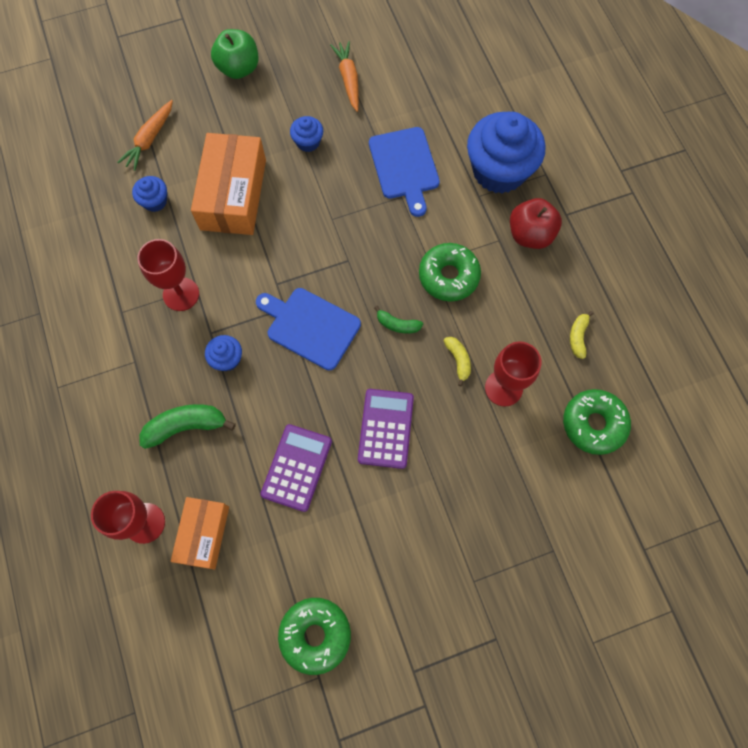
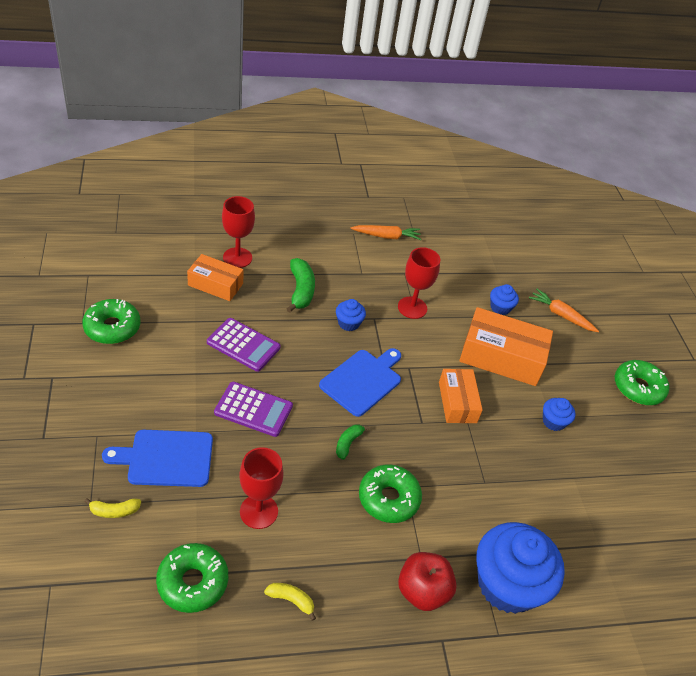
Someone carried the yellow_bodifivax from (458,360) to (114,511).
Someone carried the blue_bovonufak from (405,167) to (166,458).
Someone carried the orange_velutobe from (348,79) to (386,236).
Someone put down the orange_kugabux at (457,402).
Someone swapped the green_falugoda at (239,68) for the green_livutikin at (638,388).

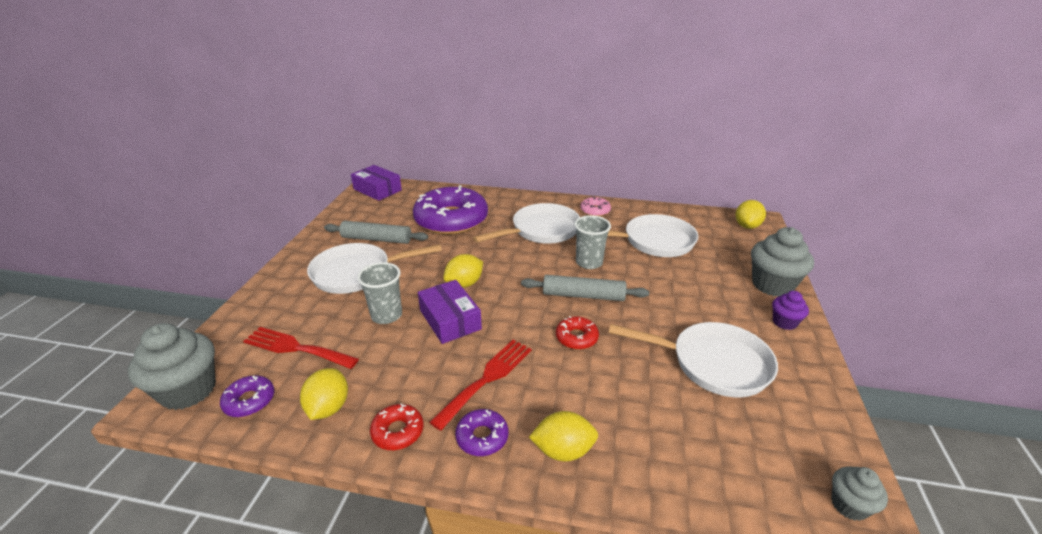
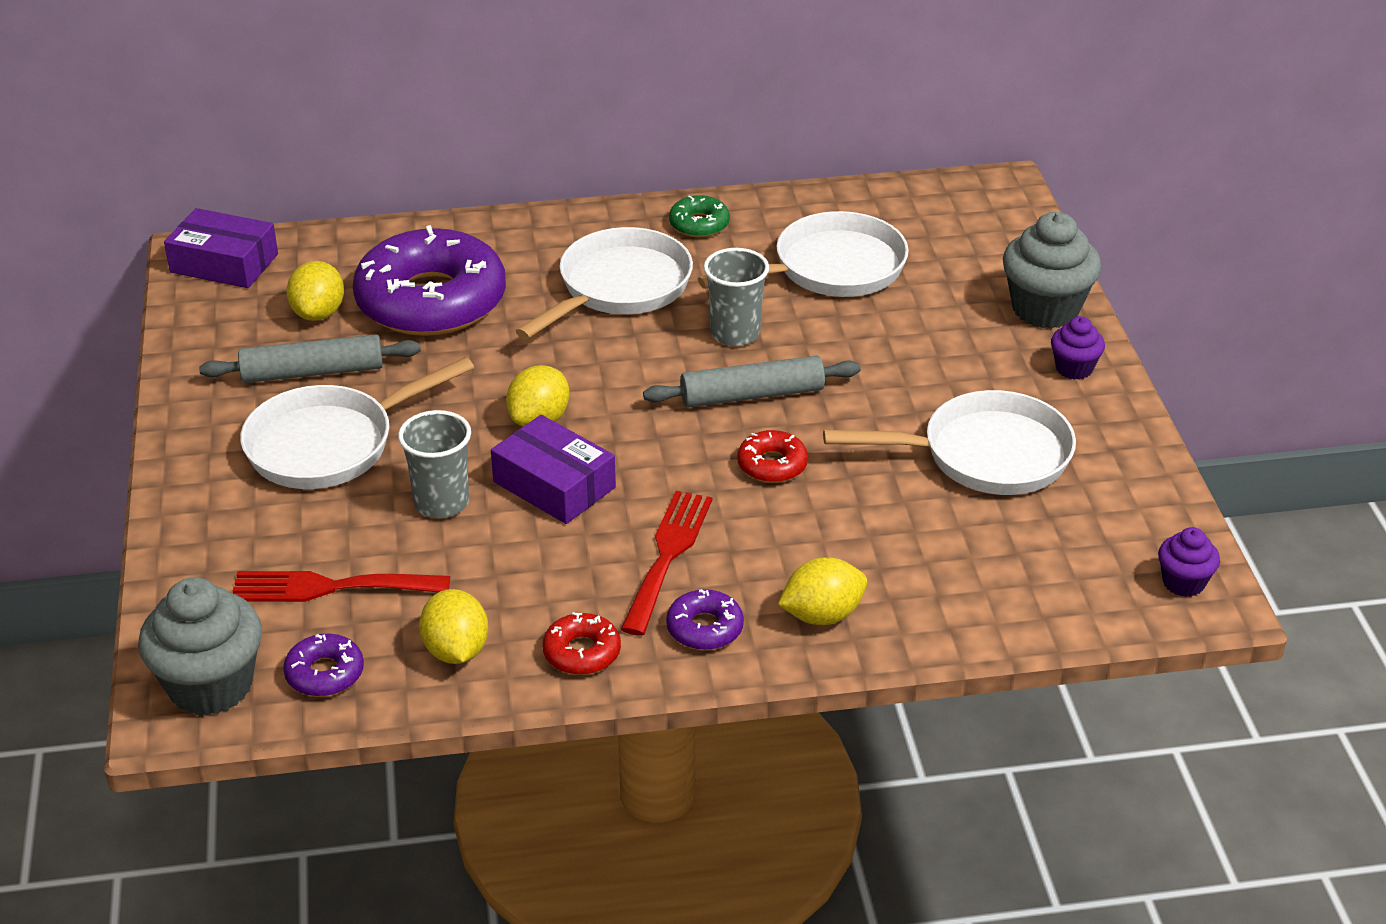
Someone carried the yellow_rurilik from (747,226) to (318,313).
Someone repainted the pink_livutikin at (595,211), which became the green_livutikin at (699,224).
Someone repainted the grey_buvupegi at (849,505), which became the purple_buvupegi at (1183,583).

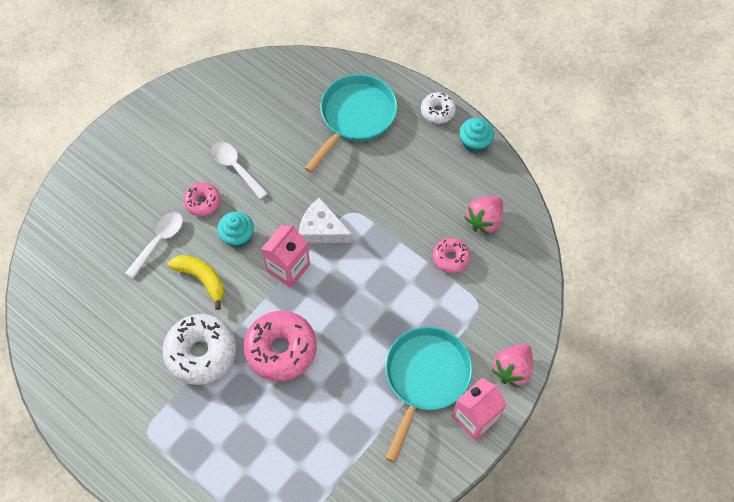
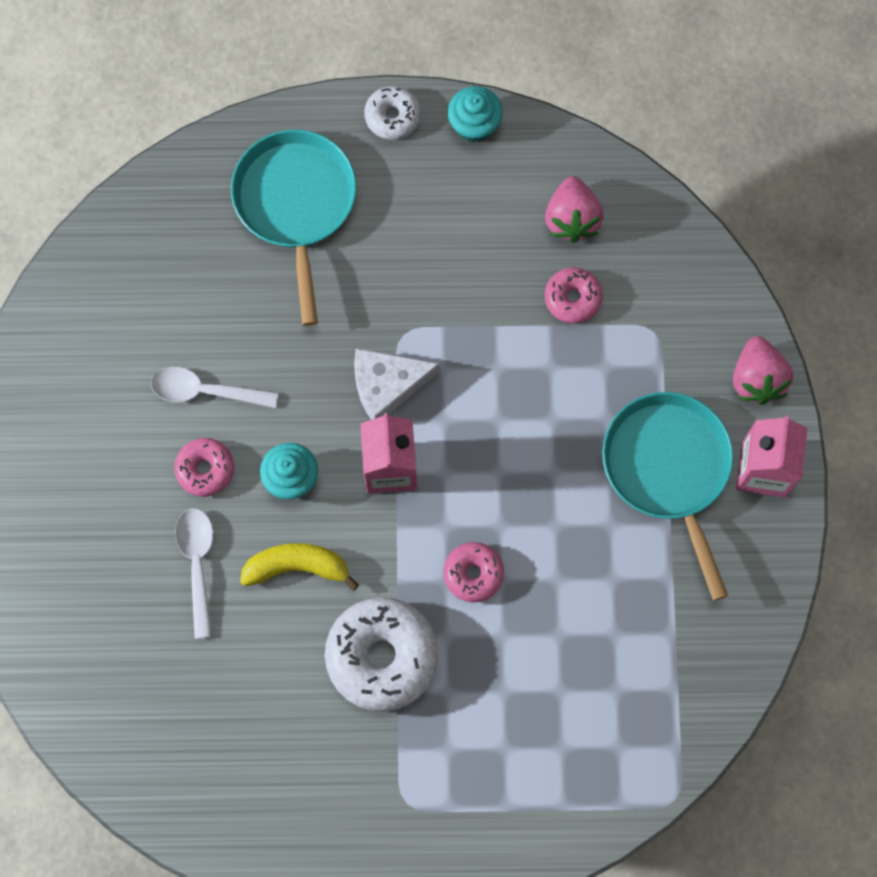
Someone scaled the pink_livutikin at (281,349) by 0.54.

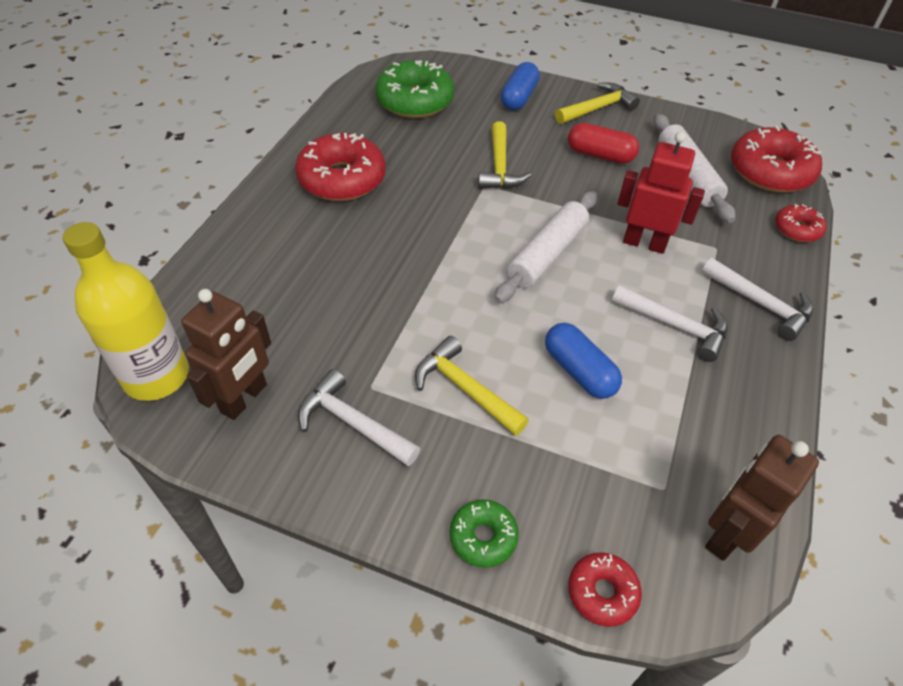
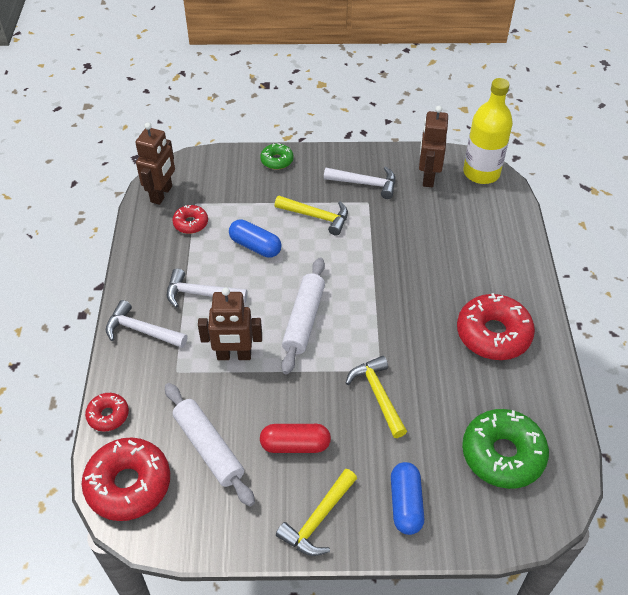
Someone carried the red_livutikin from (602,592) to (191,223).
Someone repainted the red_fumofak at (644,243), which became the brown_fumofak at (234,355).

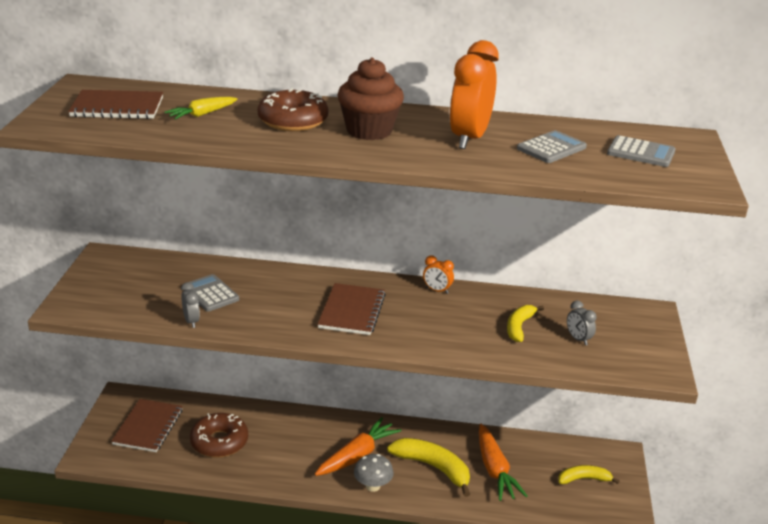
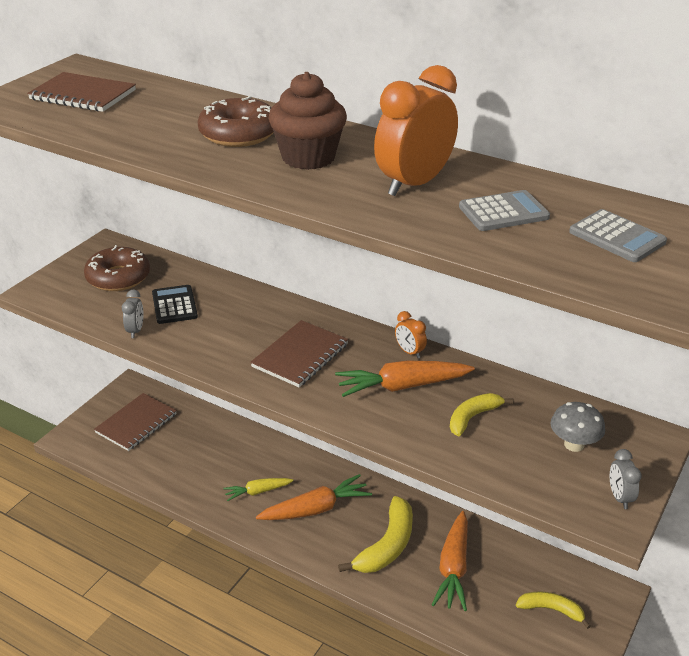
Someone carried the brown_livutikin from (219,442) to (118,277).
Someone repainted the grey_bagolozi at (210,294), which became the black_bagolozi at (174,305).
Someone carried the yellow_velutobe from (202,114) to (257,492).
Someone put down the orange_velutobe at (402,386).
Someone rotated the yellow_bodifivax at (433,467) by 60 degrees clockwise.
Someone carried the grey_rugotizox from (373,486) to (574,444).
Someone carried the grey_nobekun from (578,339) to (620,497).

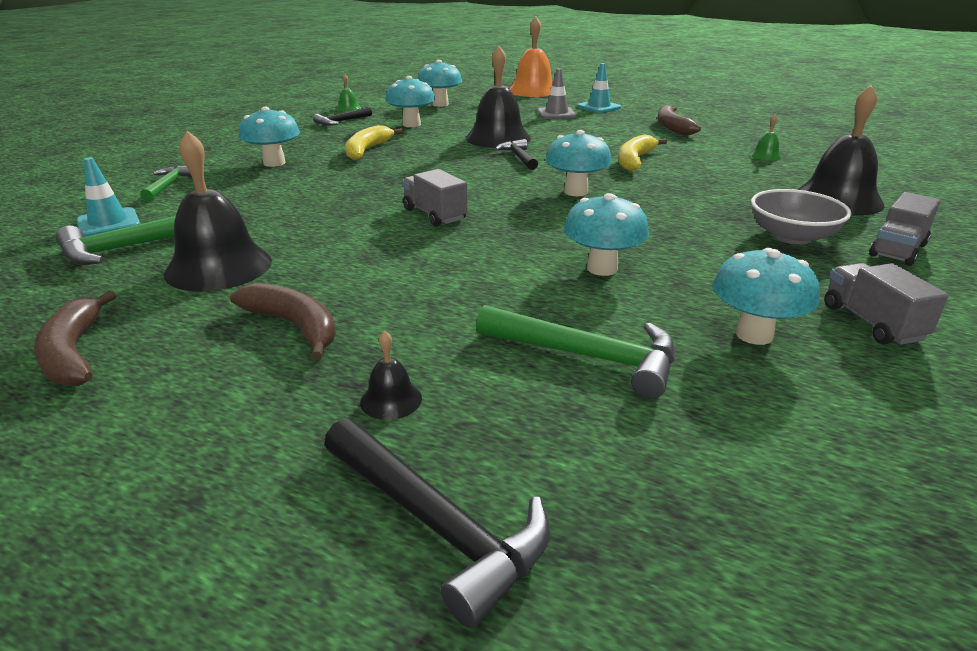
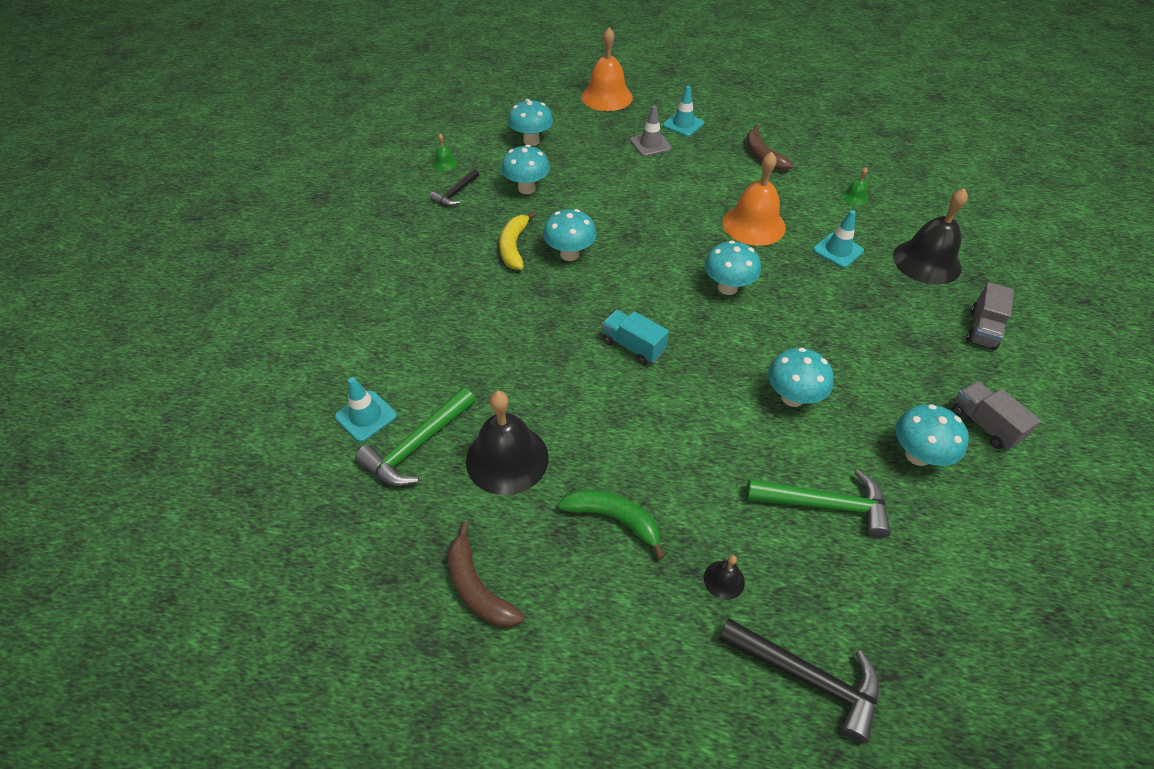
Someone carried the turquoise_rugotizox from (274,163) to (569,254).
Someone repainted the brown_bodifivax at (294,326), which became the green_bodifivax at (614,519).
Someone repainted the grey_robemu at (435,214), which became the turquoise_robemu at (633,346).
Someone swapped the yellow_bodifivax at (634,160) for the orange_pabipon at (753,224).
Someone put down the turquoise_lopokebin at (838,250).
Someone took away the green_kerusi at (168,185).
Someone took away the black_pabipon at (498,138).
Someone took away the black_kerusi at (518,157).
Someone took away the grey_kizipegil at (792,236).

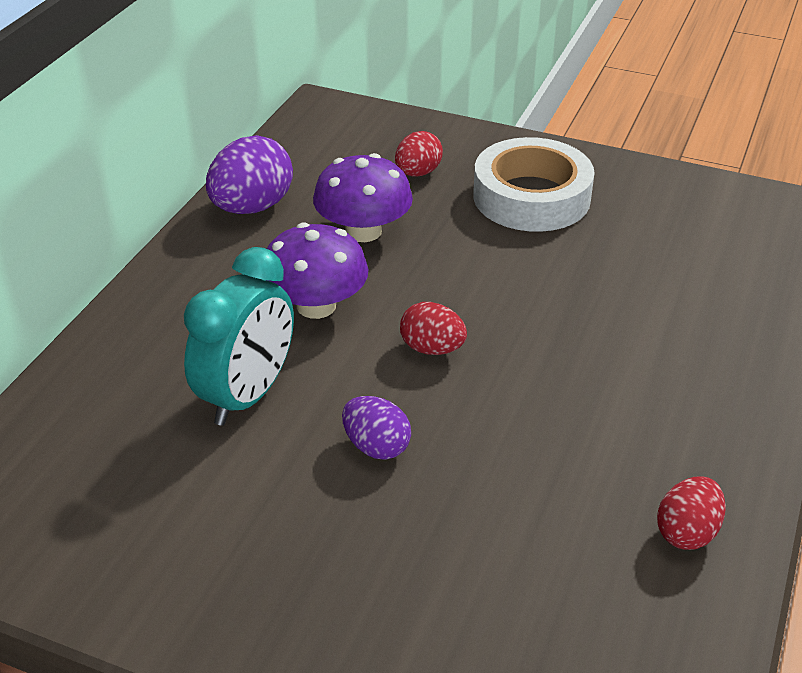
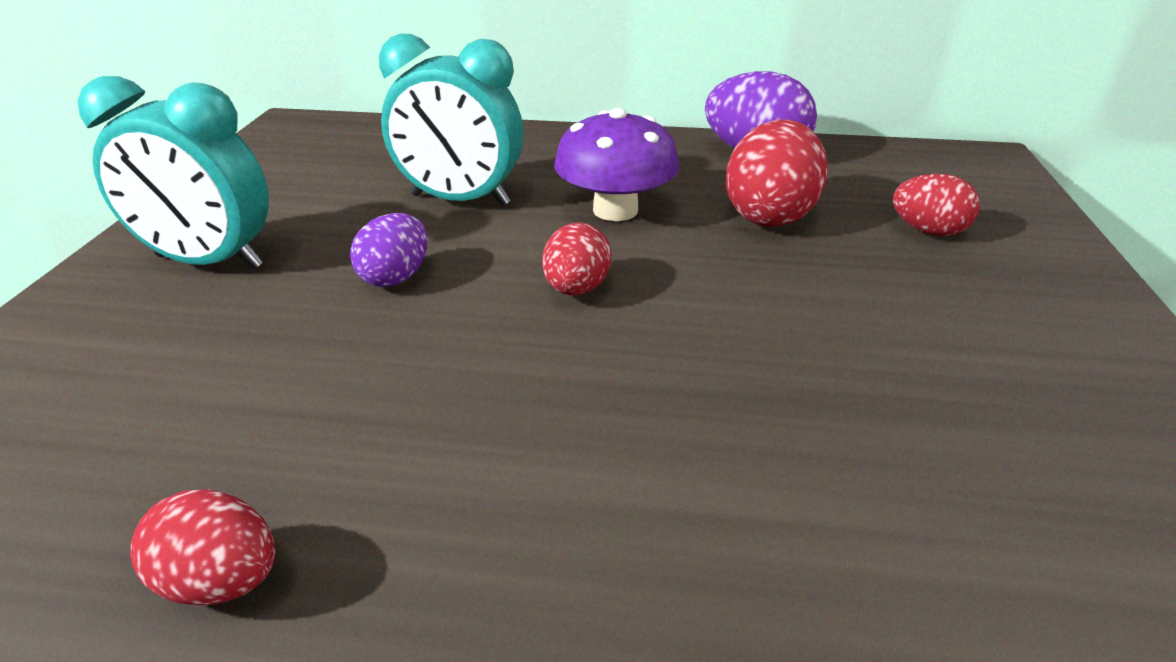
Someone put down the turquoise_nobekun at (209,262).
Someone swapped the purple_rugotizox at (363,231) for the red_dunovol at (770,215).
Someone took away the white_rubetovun at (531,197).

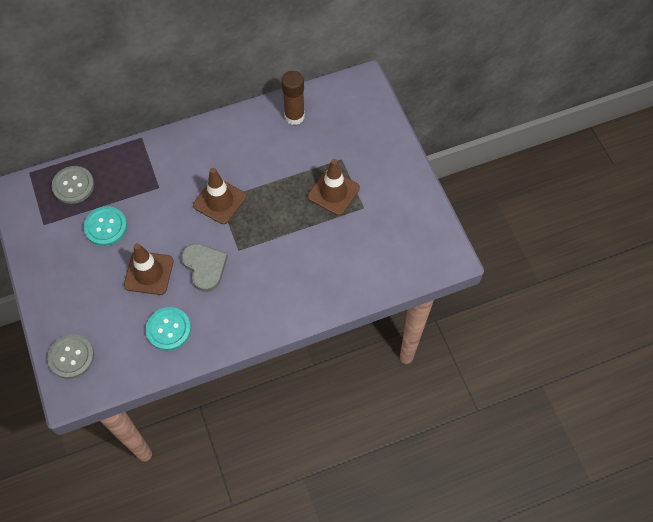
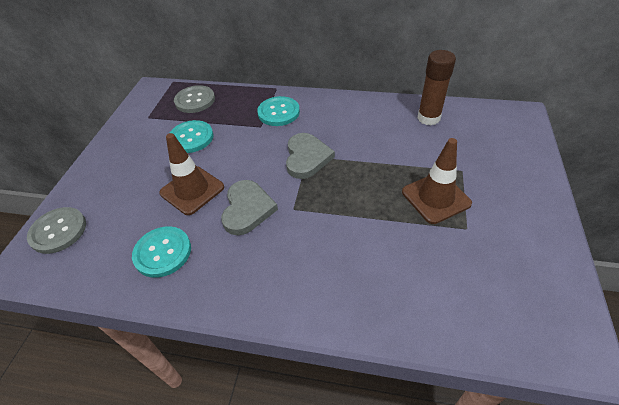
Someone put down the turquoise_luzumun at (278,112).
Someone swapped the brown_lopokebin at (219,201) for the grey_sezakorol at (307,158).

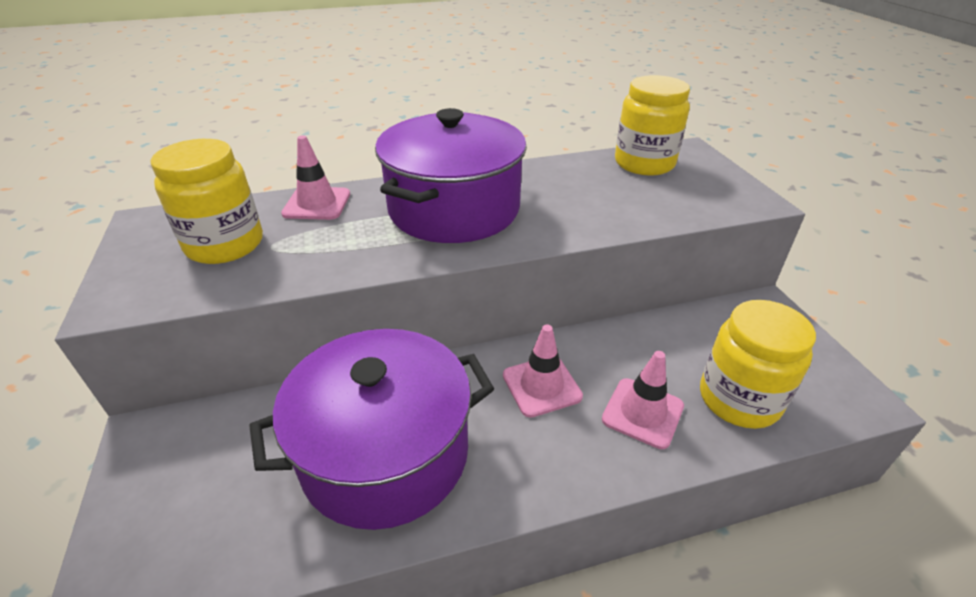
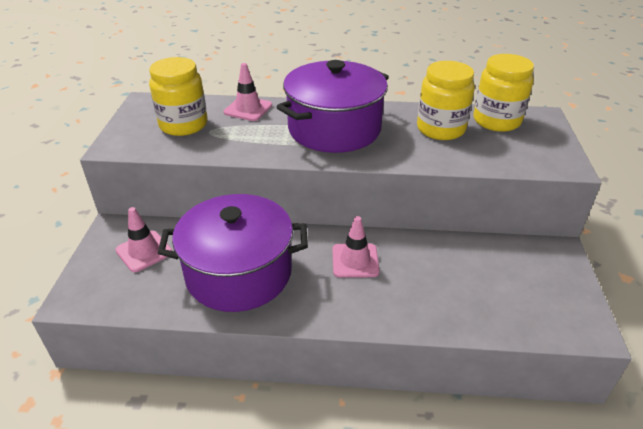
Someone carried the pink_lopokebin from (642,413) to (144,251).
Someone carried the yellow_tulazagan from (739,399) to (440,129).

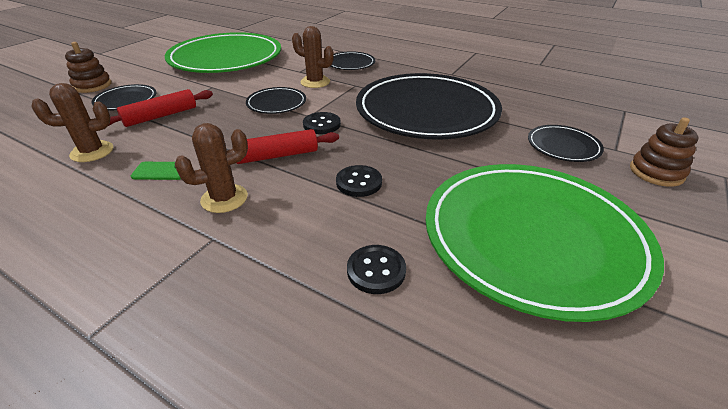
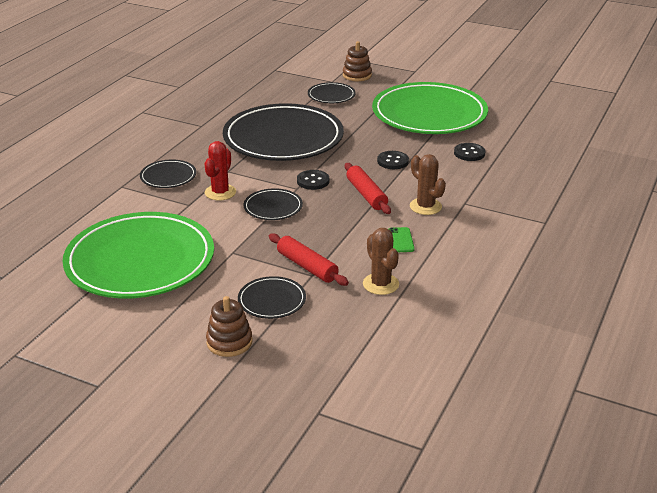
Someone repainted the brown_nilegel at (315,82), which became the red_nilegel at (220,192).

